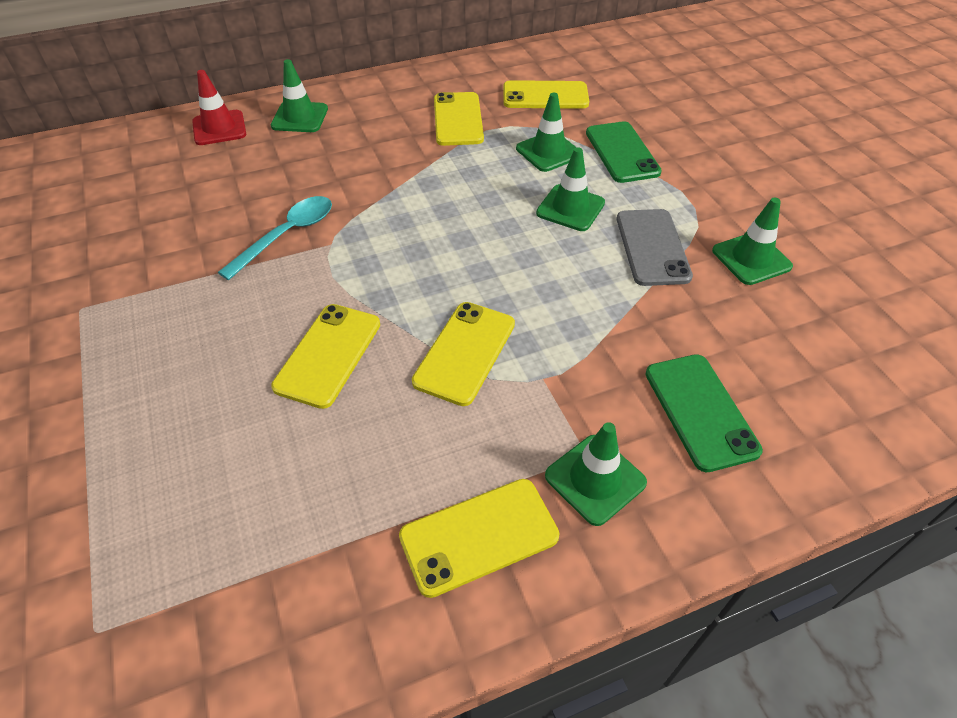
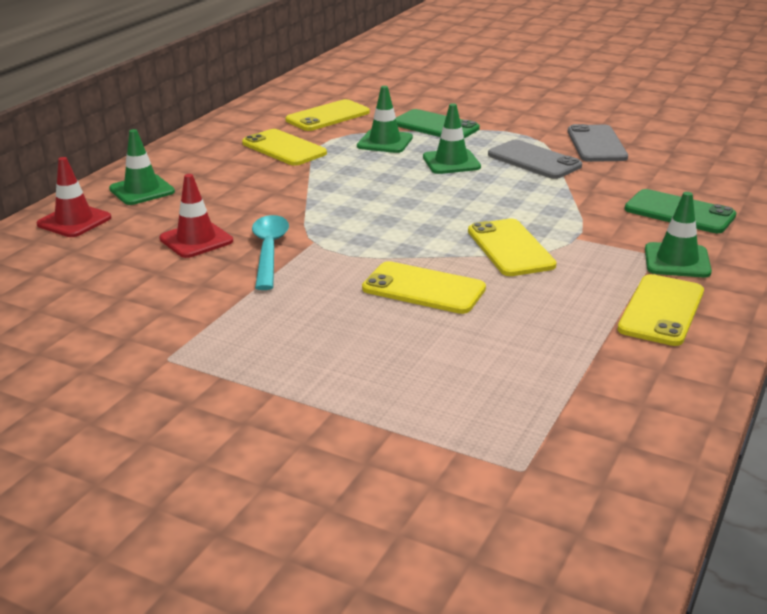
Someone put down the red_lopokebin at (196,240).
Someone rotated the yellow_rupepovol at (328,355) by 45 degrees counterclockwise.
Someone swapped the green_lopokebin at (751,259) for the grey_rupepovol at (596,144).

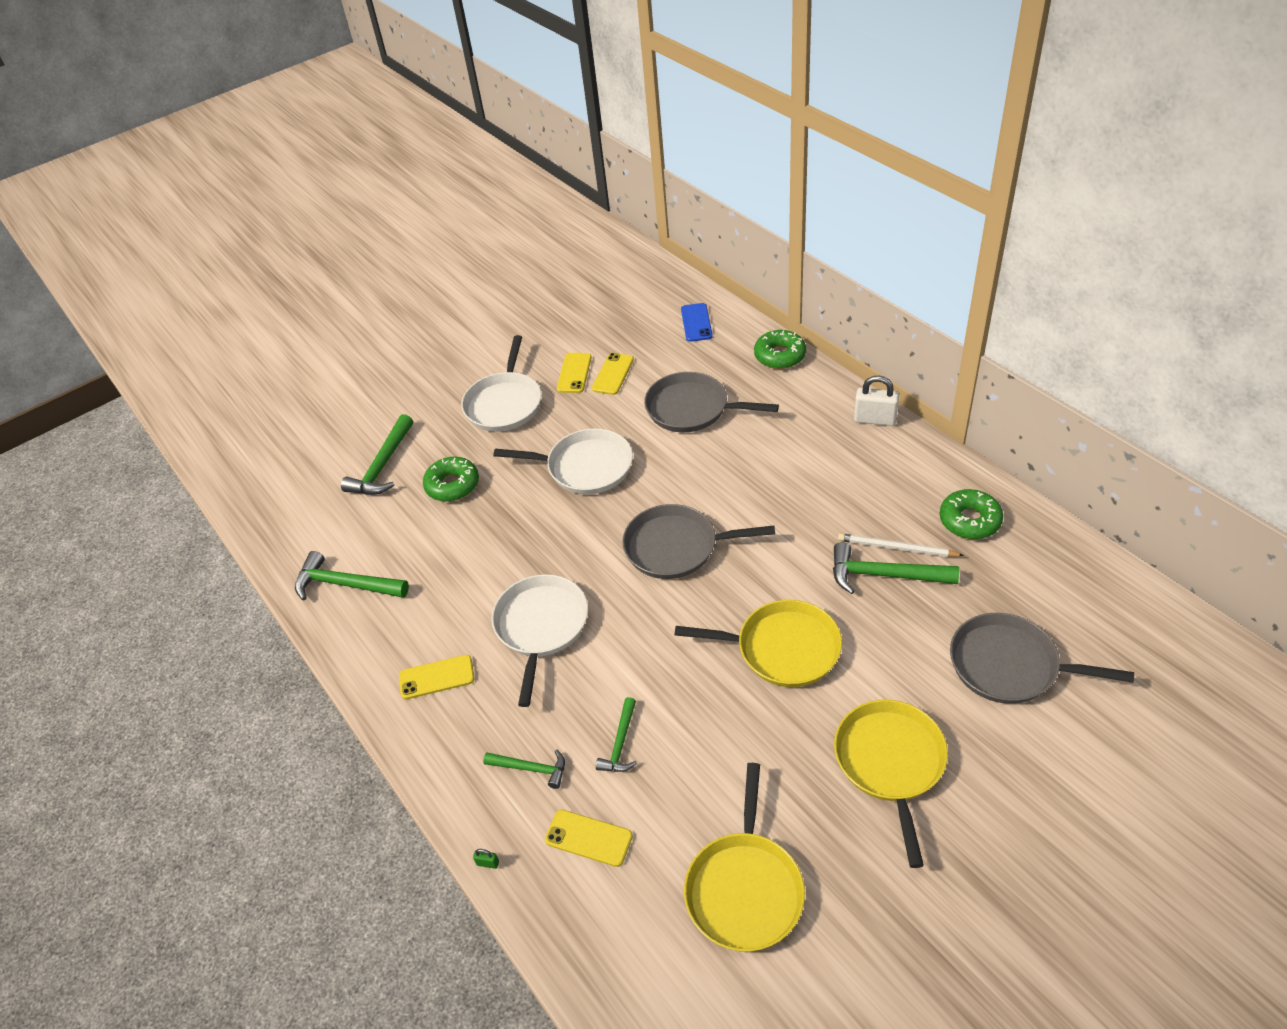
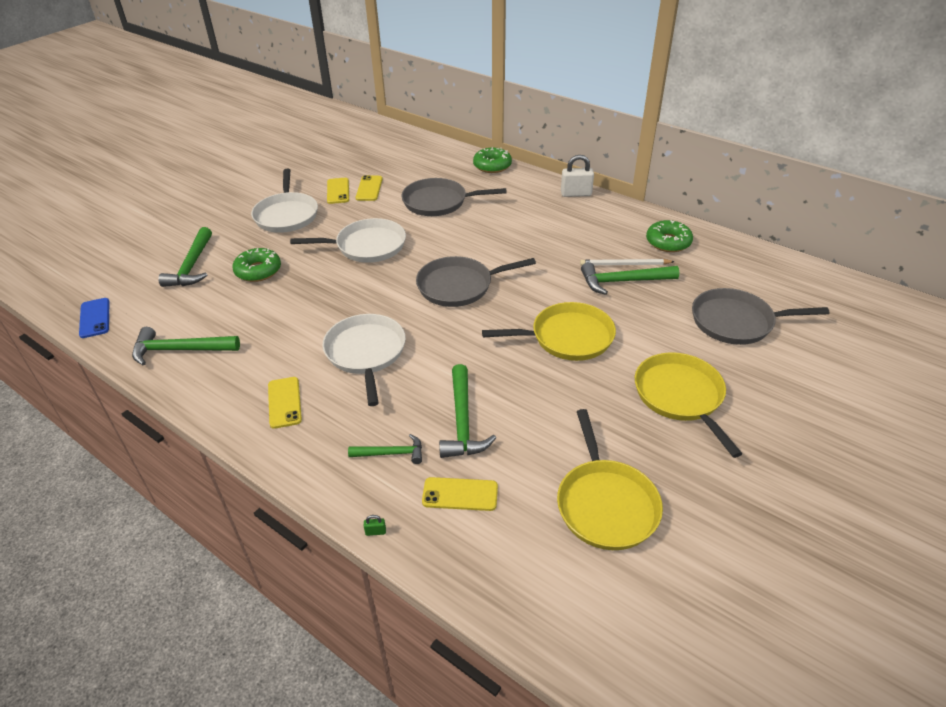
Someone carried the blue_rupepovol from (696,323) to (94,318).
Someone rotated the yellow_rupepovol at (436,677) by 75 degrees counterclockwise.
Someone scaled the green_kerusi at (620,743) by 1.64.

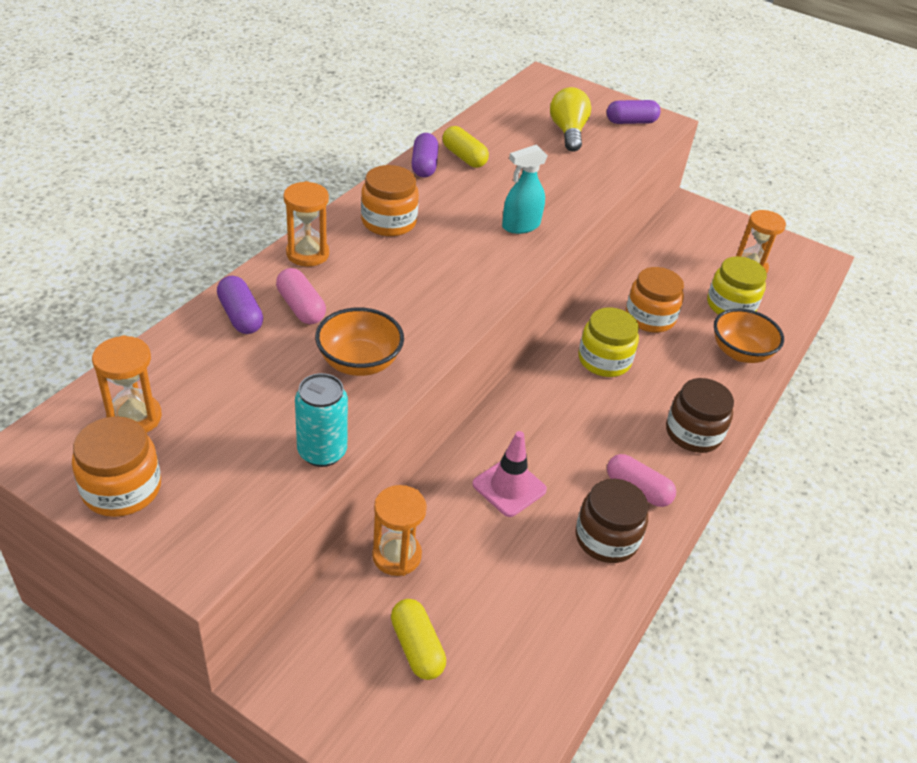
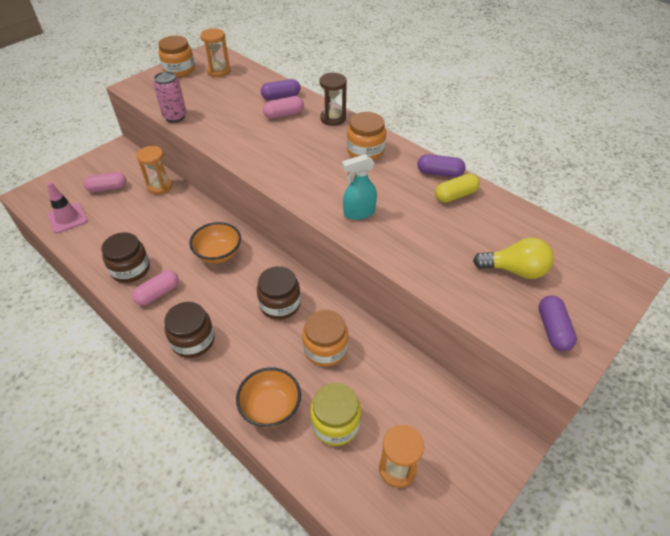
Someone carried the pink_lopokebin from (509,487) to (67,218).
Someone repainted the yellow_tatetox at (417,647), which became the pink_tatetox at (107,188).
Someone repainted the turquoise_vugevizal at (322,452), which became the pink_vugevizal at (175,117).
Someone carried the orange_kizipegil from (359,362) to (218,254).
Someone repainted the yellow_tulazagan at (604,360), which became the brown_tulazagan at (280,304).
Someone repainted the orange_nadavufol at (307,254), which became the brown_nadavufol at (333,118).
Someone rotated the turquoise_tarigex at (520,226) by 90 degrees counterclockwise.

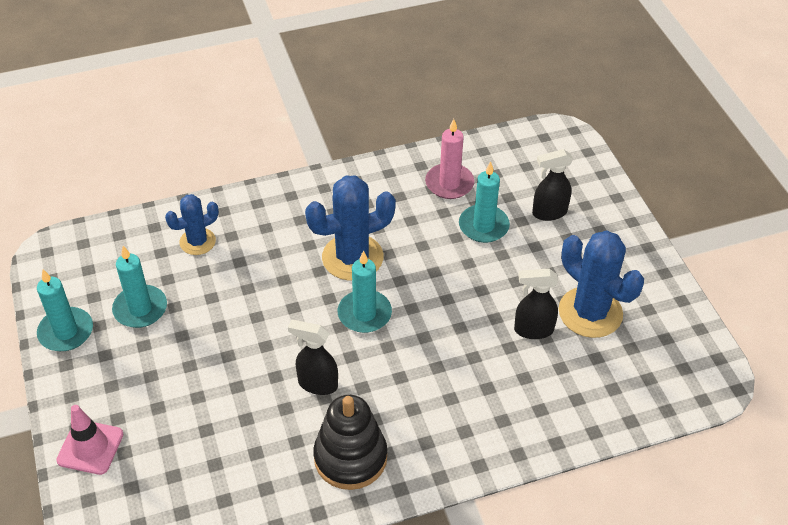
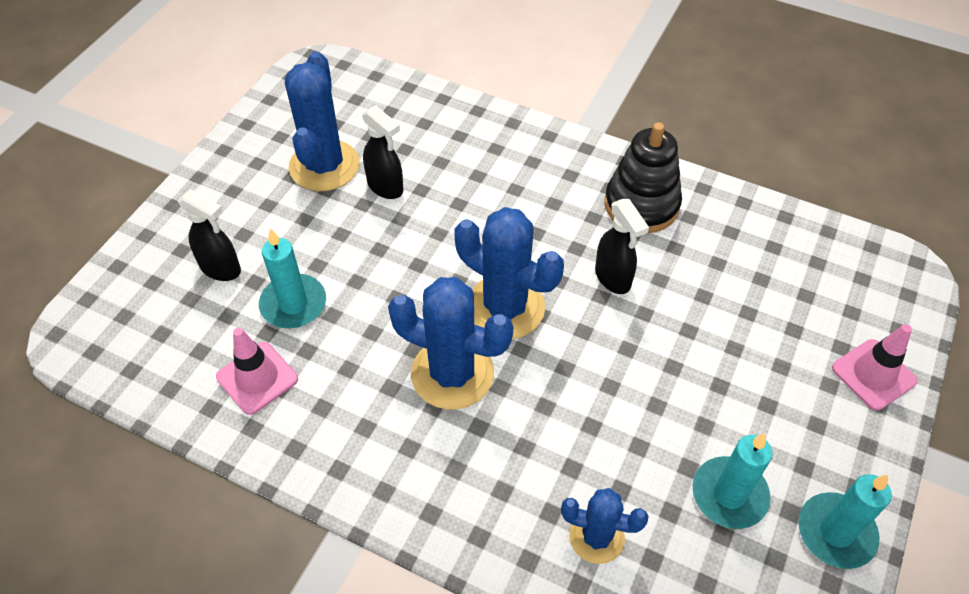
Someone swapped the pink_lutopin at (449,183) for the pink_lopokebin at (257,378).
Someone swapped the turquoise_lutopin at (364,314) for the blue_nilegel at (505,307).

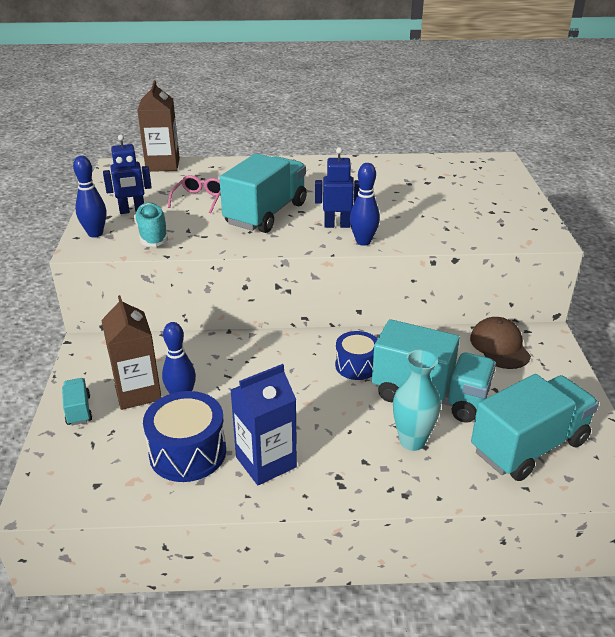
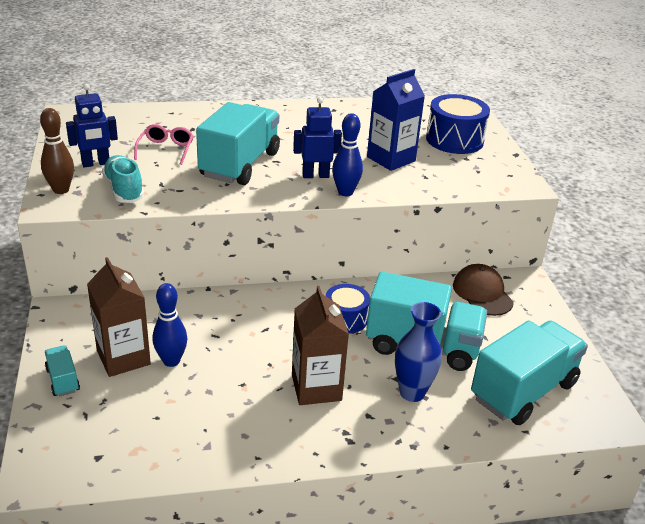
Someone repainted the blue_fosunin at (95,234), which became the brown_fosunin at (61,190).
Someone carried the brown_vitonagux from (163,165) to (316,388).
Someone carried the blue_vitonagux from (266,462) to (391,159).
Someone repainted the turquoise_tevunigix at (412,441), which became the blue_tevunigix at (412,392).
Someone carried the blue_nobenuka from (188,452) to (454,140).

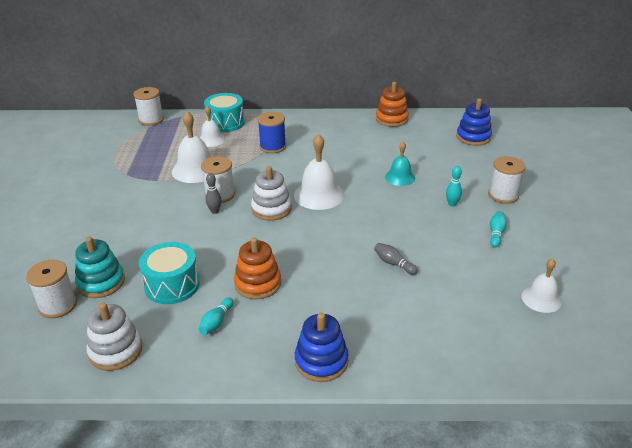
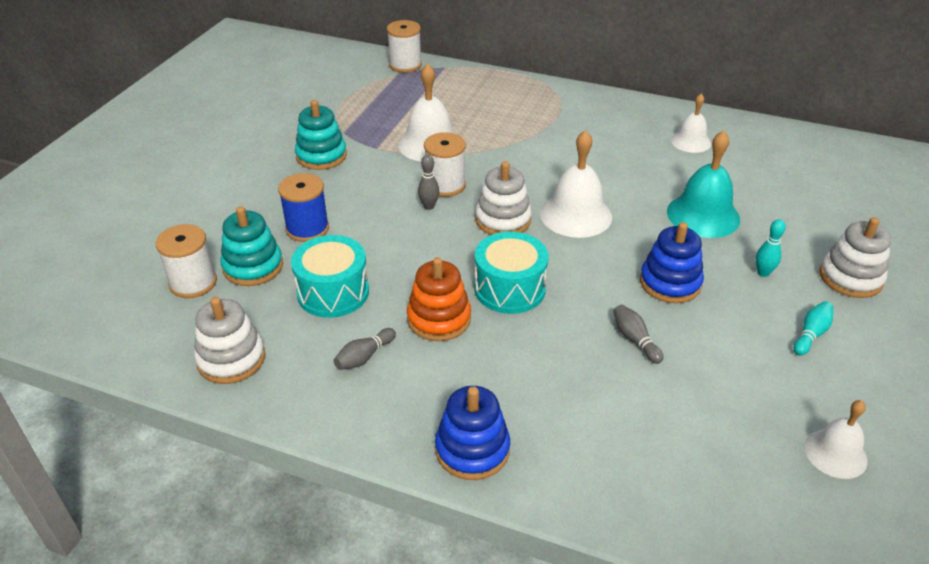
Someone carried the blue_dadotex from (272,147) to (307,229).
Someone put down the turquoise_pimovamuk at (321,156).
Someone repainted the turquoise_fosunin at (216,322), which became the grey_fosunin at (364,357).
Someone carried the turquoise_nobenuka from (225,123) to (509,289).
Someone carried the blue_pimovamuk from (473,137) to (670,283).
Someone scaled the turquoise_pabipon at (400,177) by 1.62.
Someone carried the white_pabipon from (211,139) to (690,141).
Someone swapped the white_dadotex at (503,195) for the white_pimovamuk at (850,278).
Someone took away the orange_pimovamuk at (391,119).

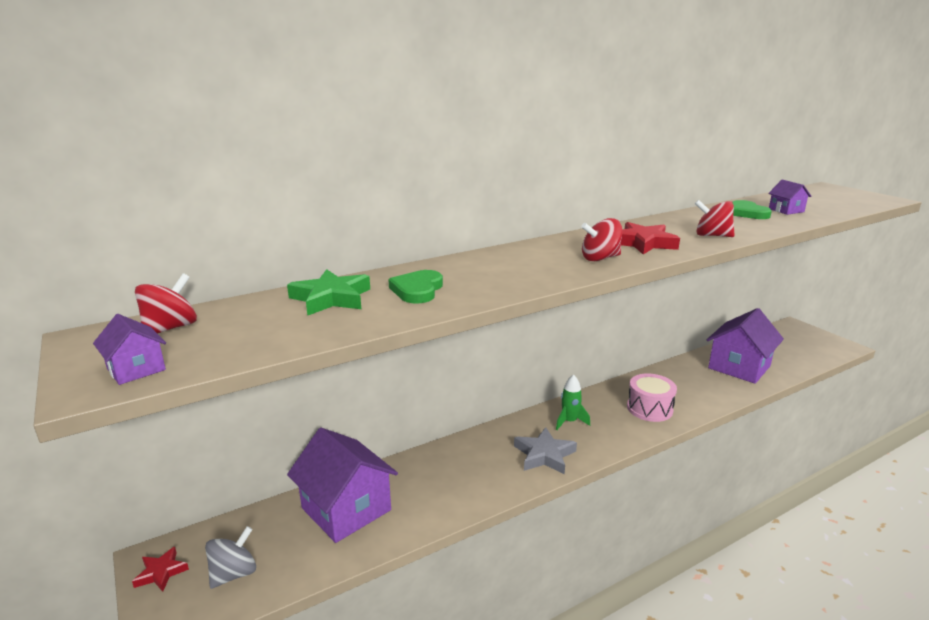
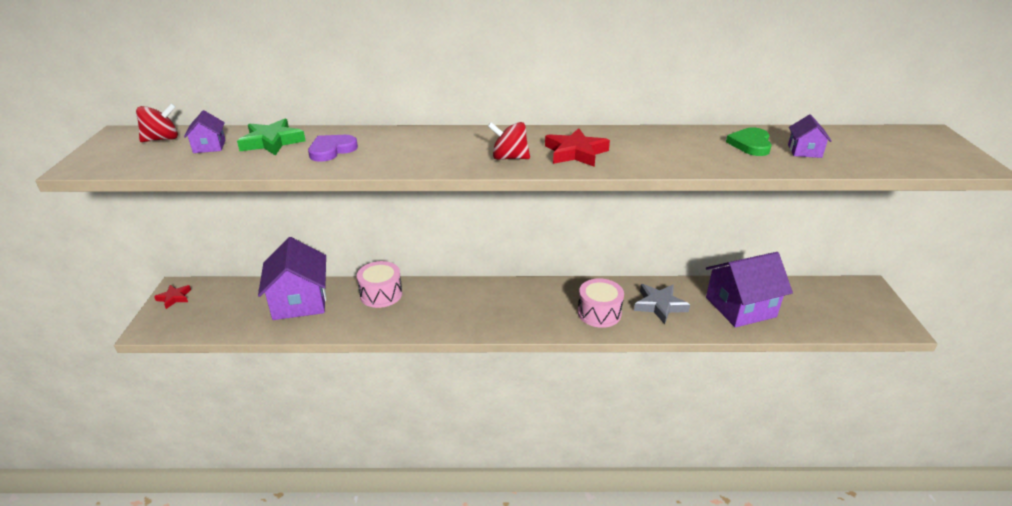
Someone carried the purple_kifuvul from (136,369) to (209,146).
Someone repainted the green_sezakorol at (417,290), which became the purple_sezakorol at (331,150).
Someone put down the pink_nobenuka at (381,294).
Someone carried the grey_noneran from (544,455) to (659,305).
Someone took away the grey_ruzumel at (234,573).
Someone took away the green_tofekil at (569,421).
Someone took away the red_ruzumel at (712,236).

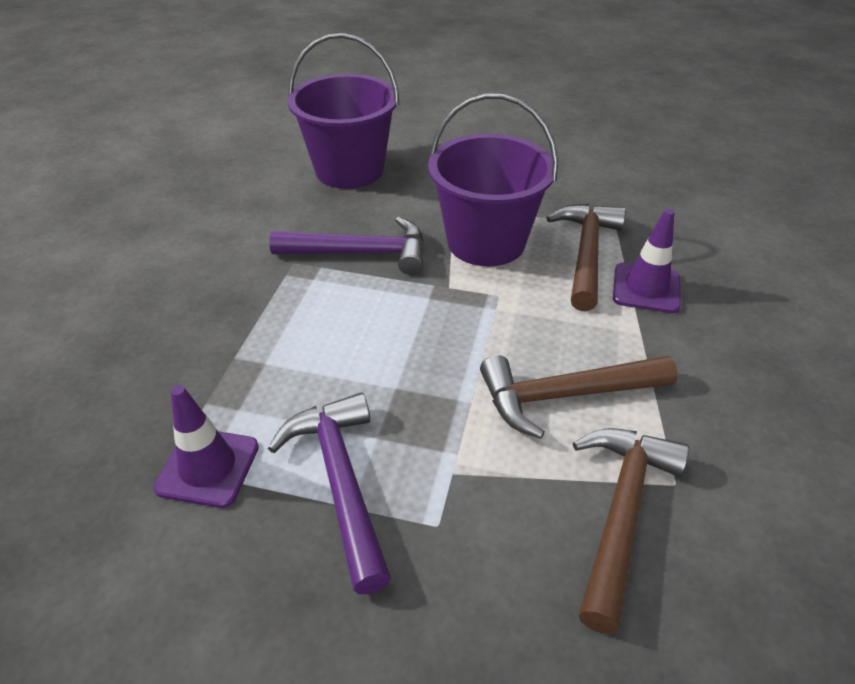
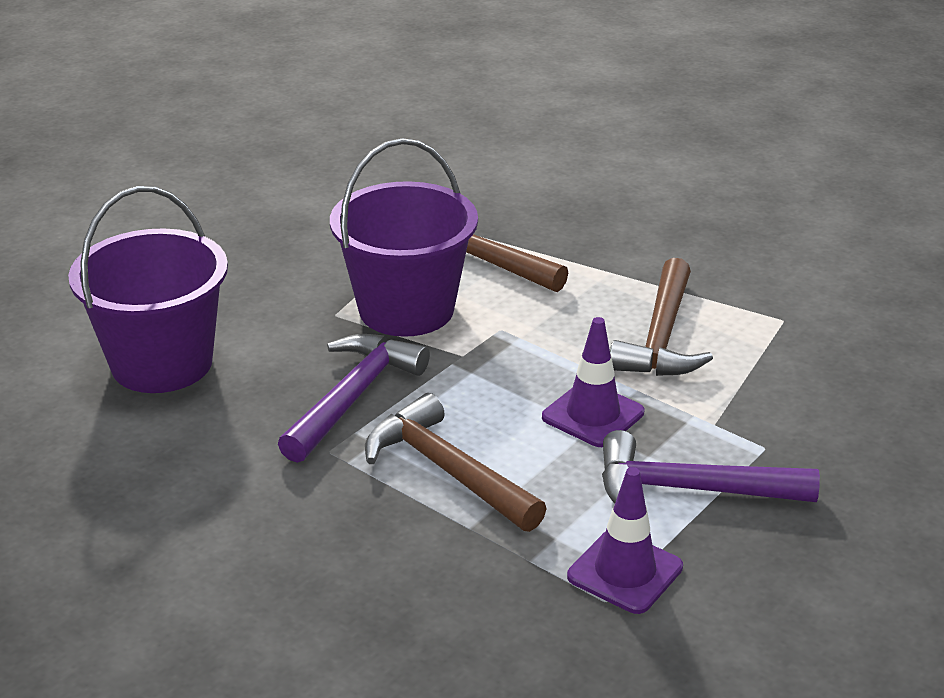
Someone carried the brown_kerusi from (621,512) to (447,470).
Someone carried the purple_lopokebin from (646,288) to (593,415).

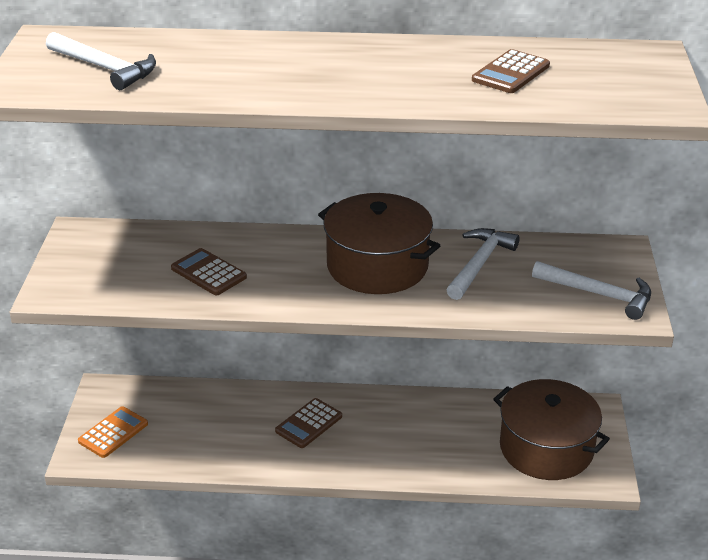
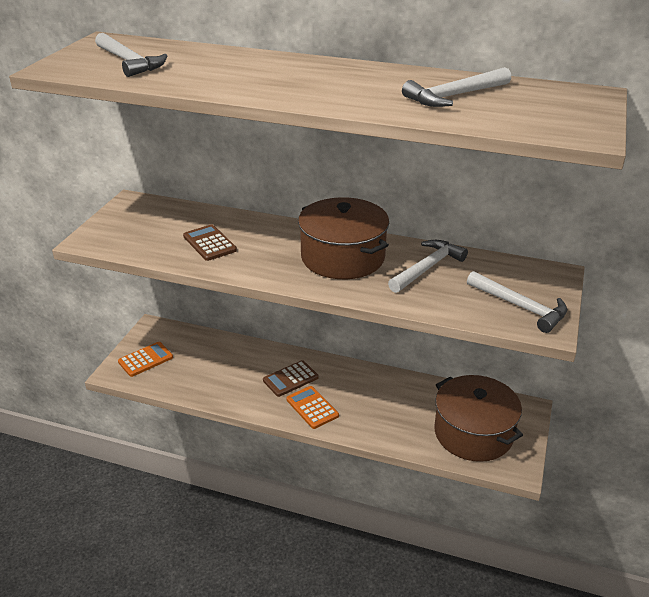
Someone put down the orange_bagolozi at (312,407).
Someone swapped the brown_bagolozi at (510,73) for the white_kerusi at (454,96).

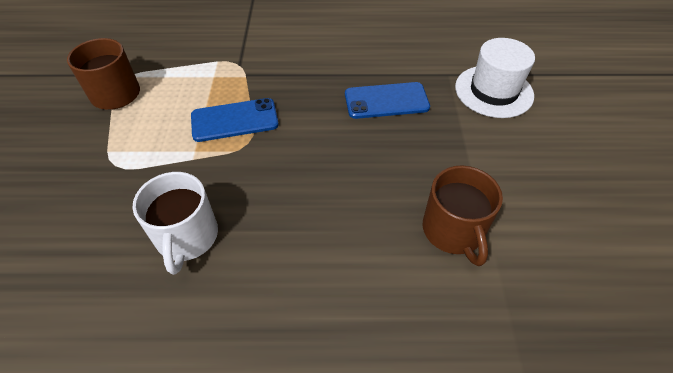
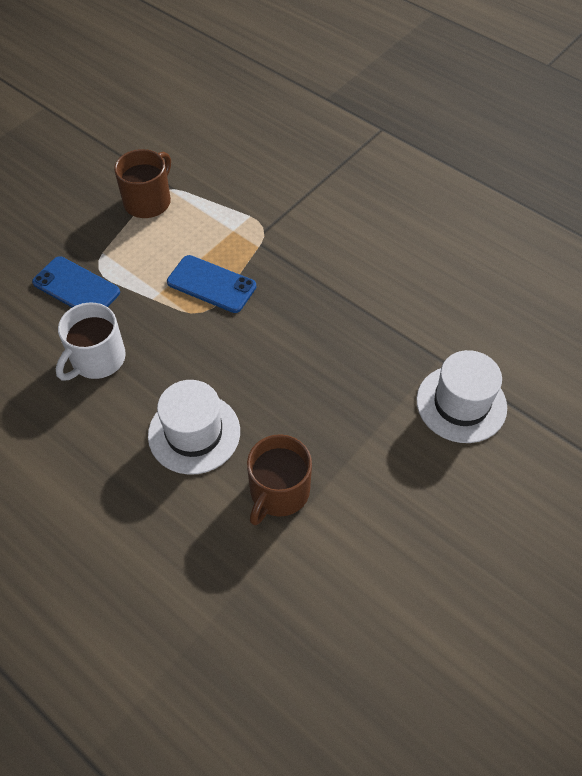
Someone carried the blue_rupepovol from (386,101) to (76,287).
Someone put down the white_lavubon at (194,433).

